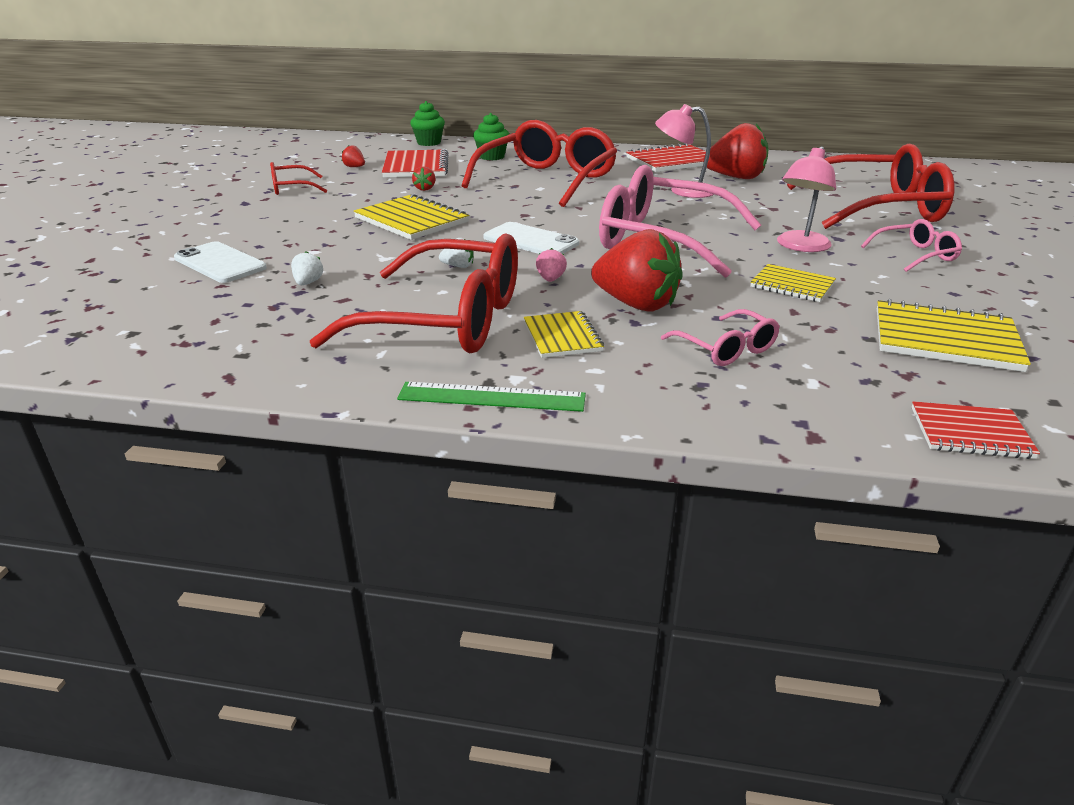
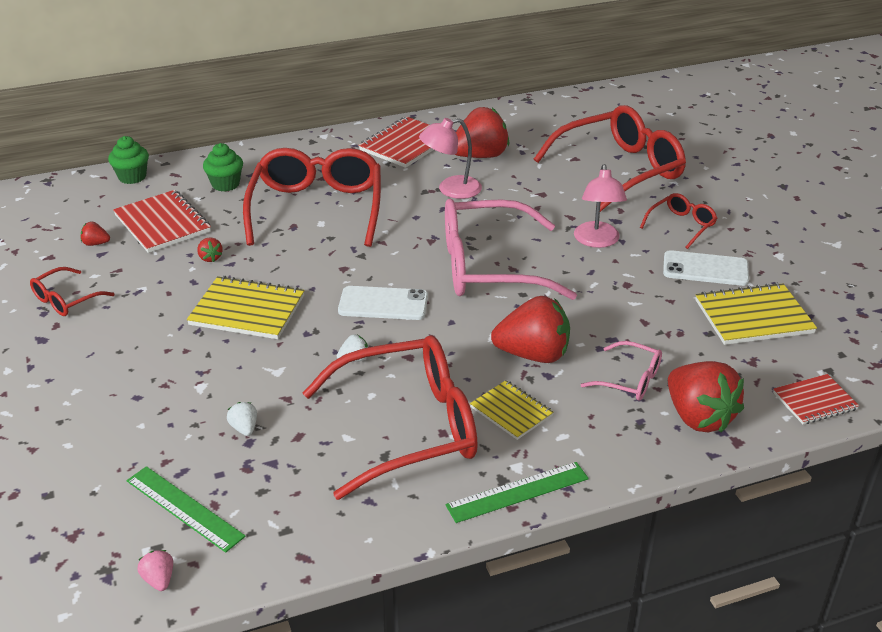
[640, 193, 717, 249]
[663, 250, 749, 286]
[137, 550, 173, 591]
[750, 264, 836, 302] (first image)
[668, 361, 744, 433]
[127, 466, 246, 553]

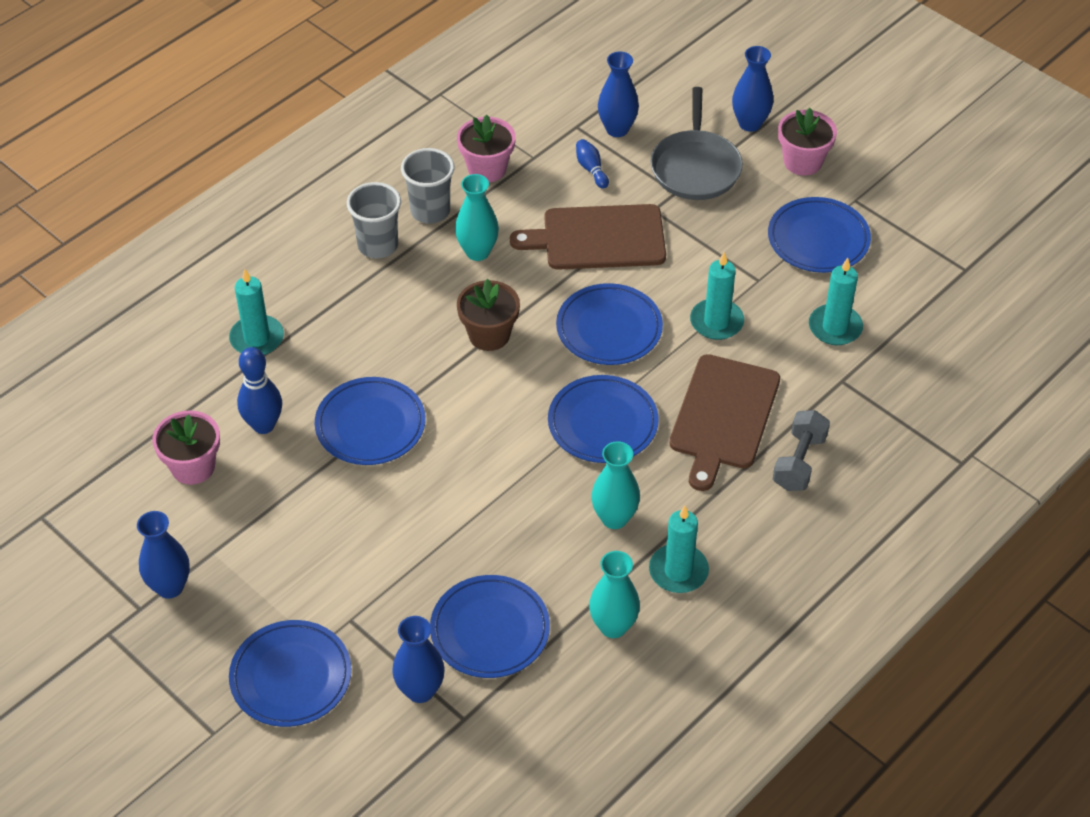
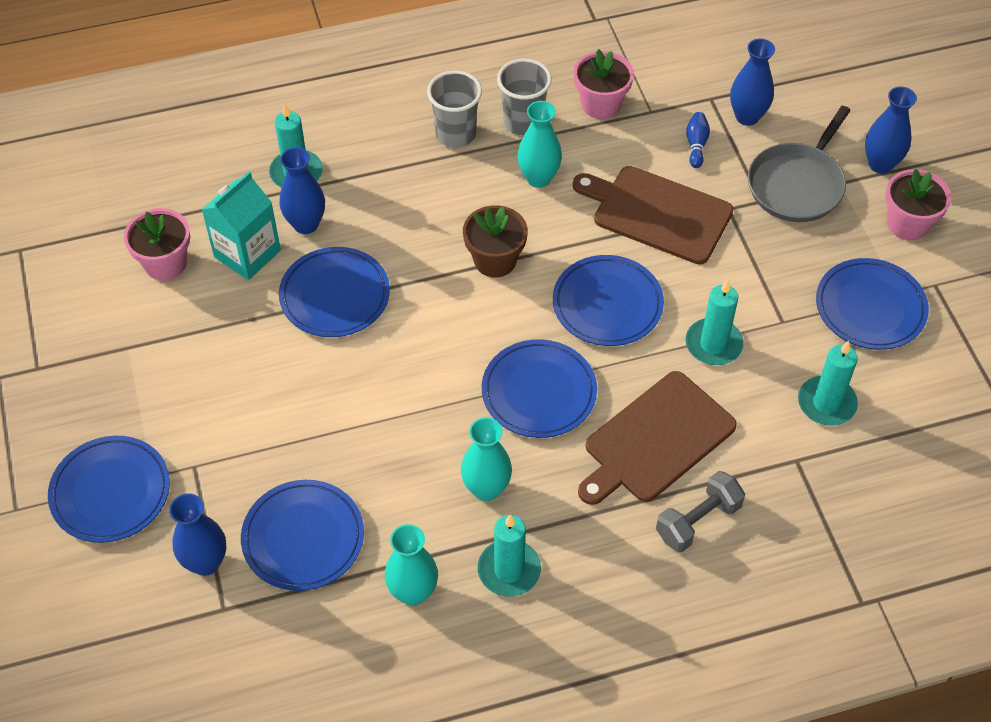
[201, 171, 281, 280]
[280, 147, 325, 234]

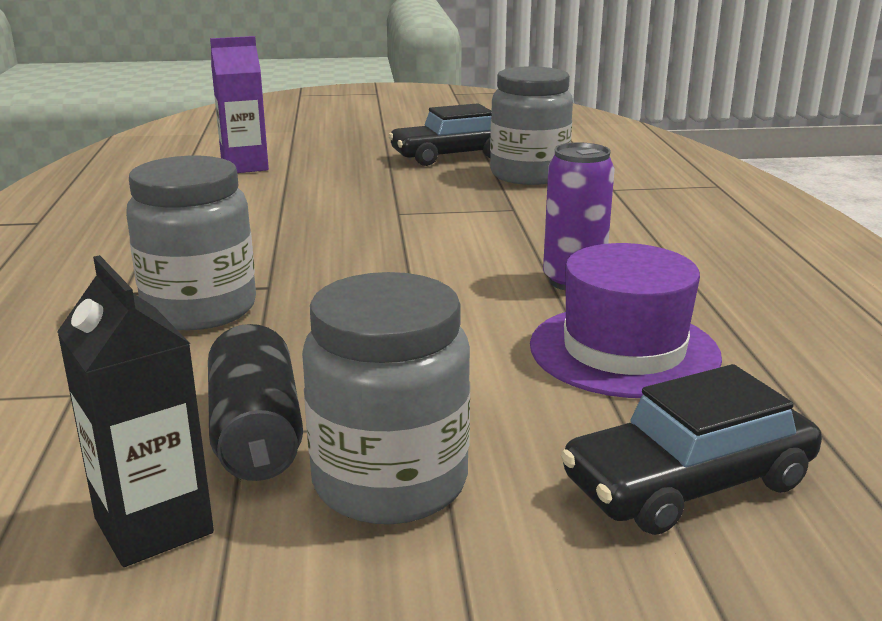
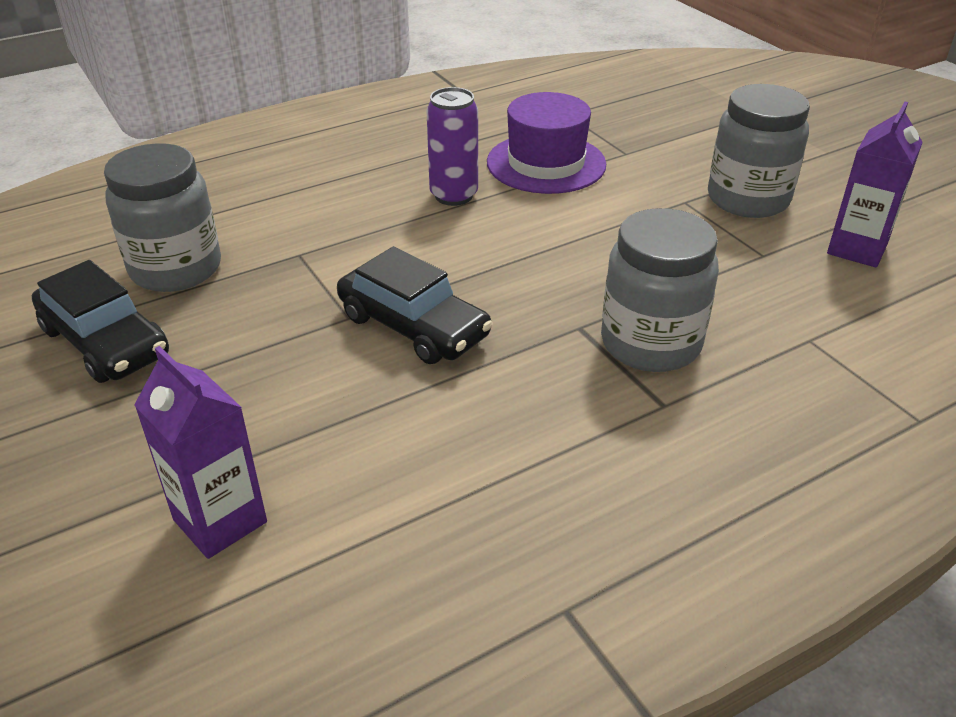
[827, 102, 923, 268]
[208, 324, 303, 481] (first image)
[337, 246, 493, 364]

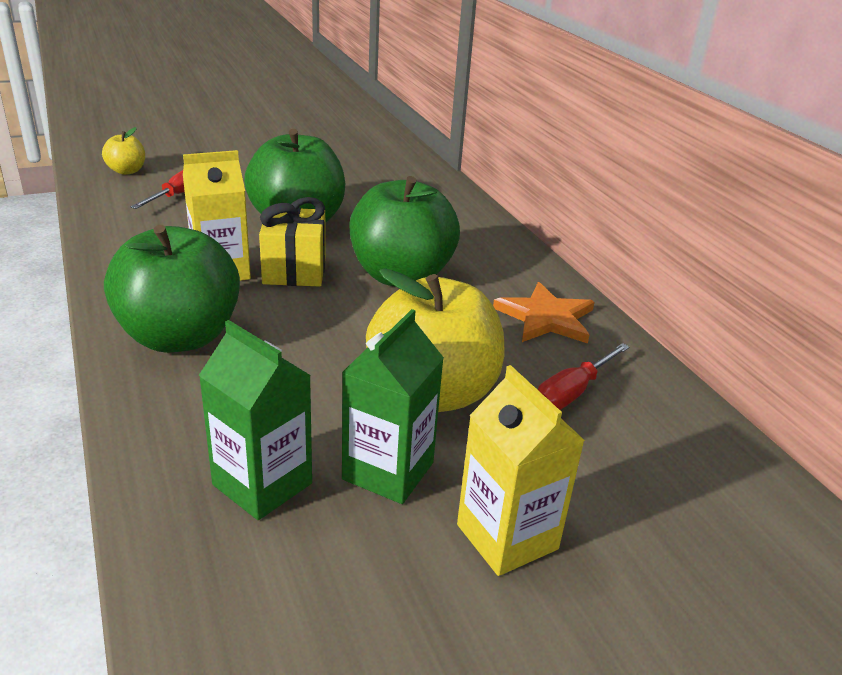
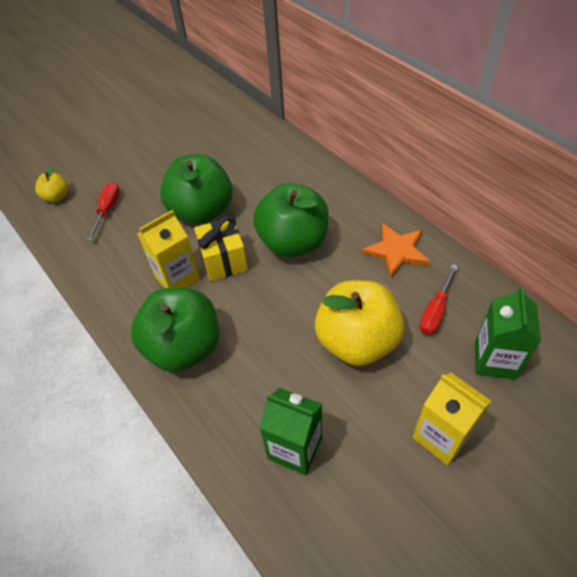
[475, 287, 541, 380]

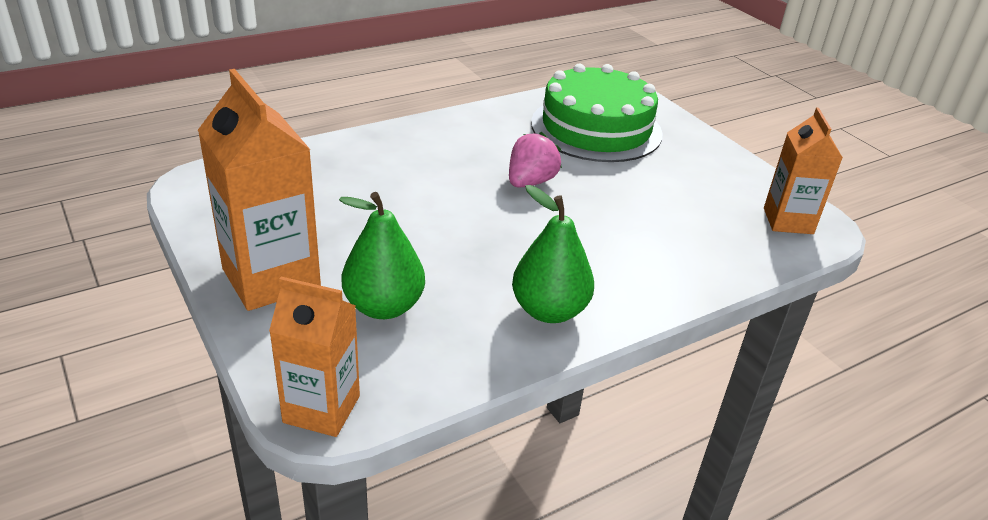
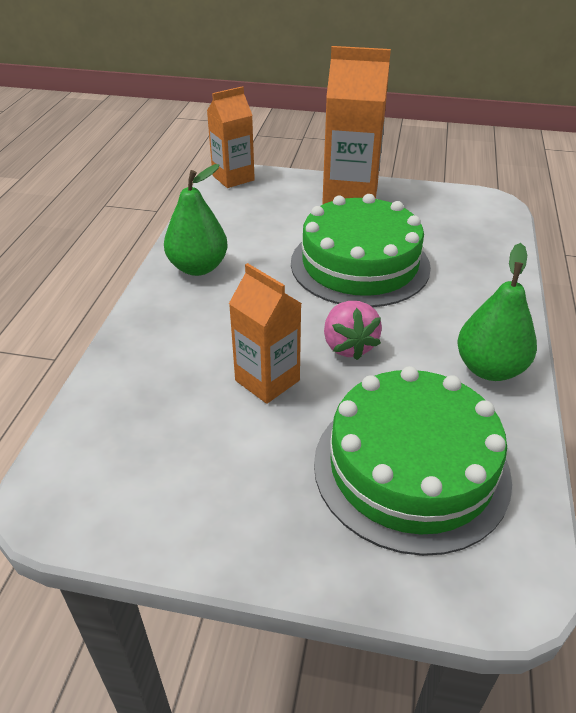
[229, 263, 302, 404]
[457, 243, 537, 381]
[291, 194, 431, 307]

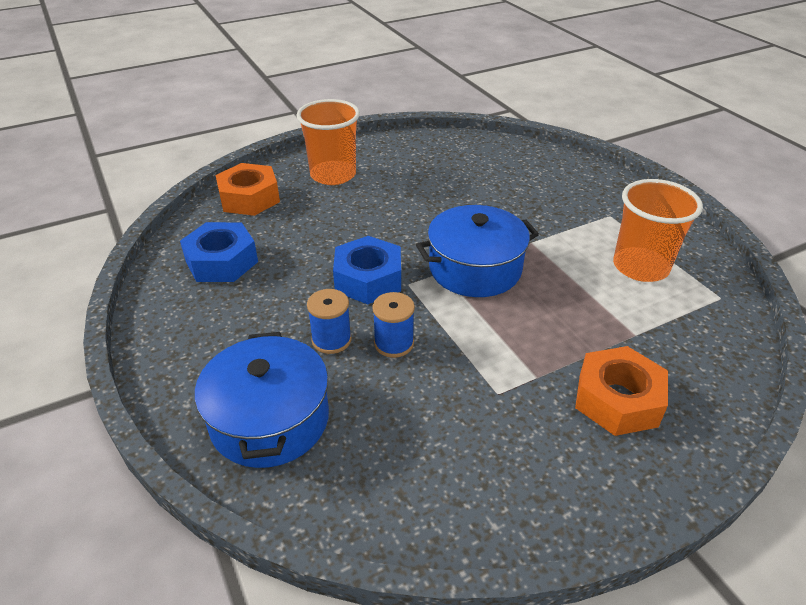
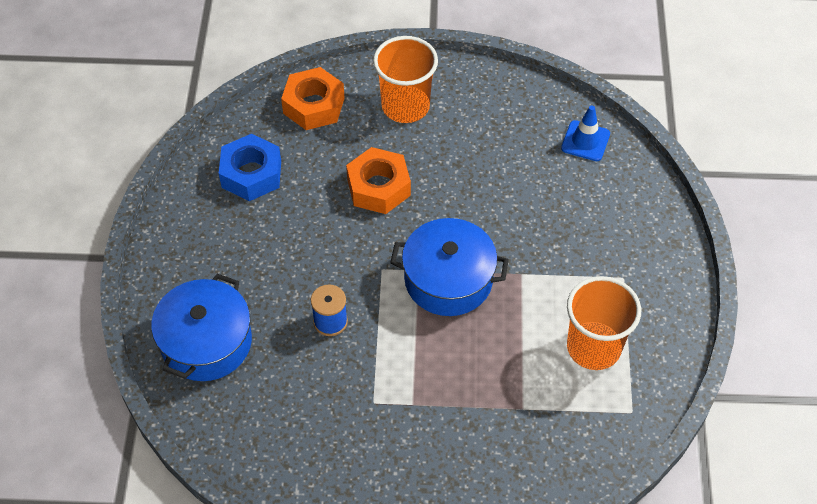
[333, 236, 401, 304] (first image)
[307, 289, 352, 354] (first image)
[346, 147, 411, 214]
[561, 106, 610, 161]

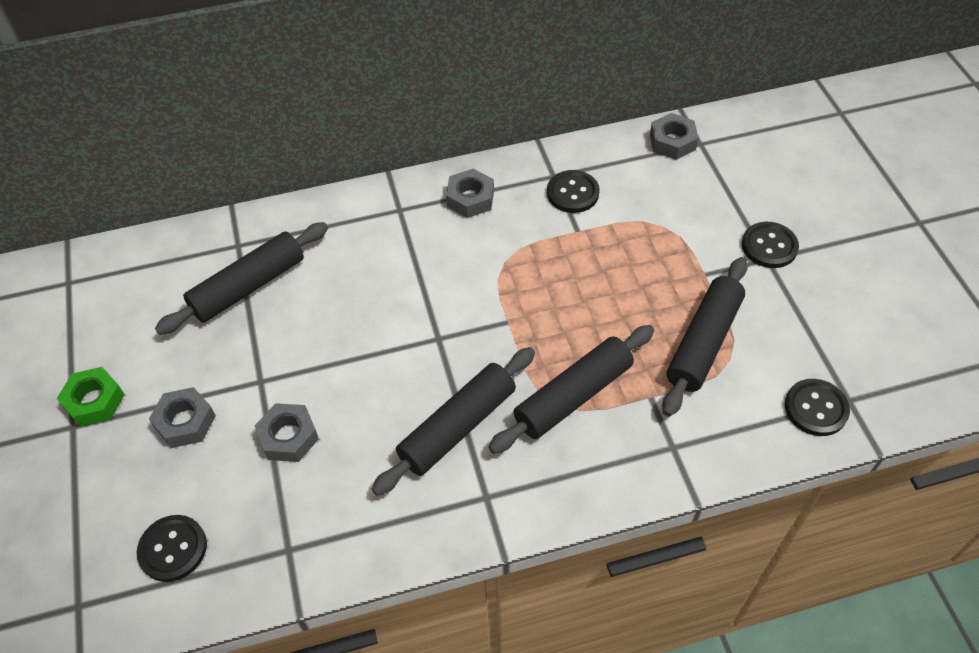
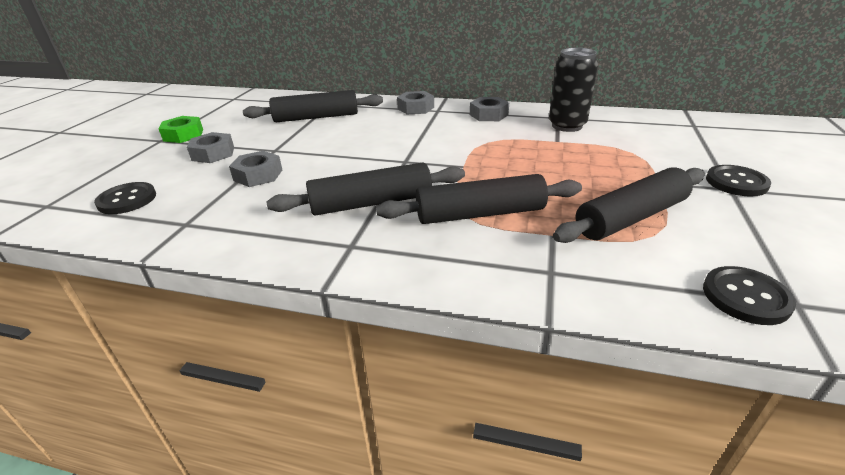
[397, 91, 434, 114]
[549, 48, 598, 132]

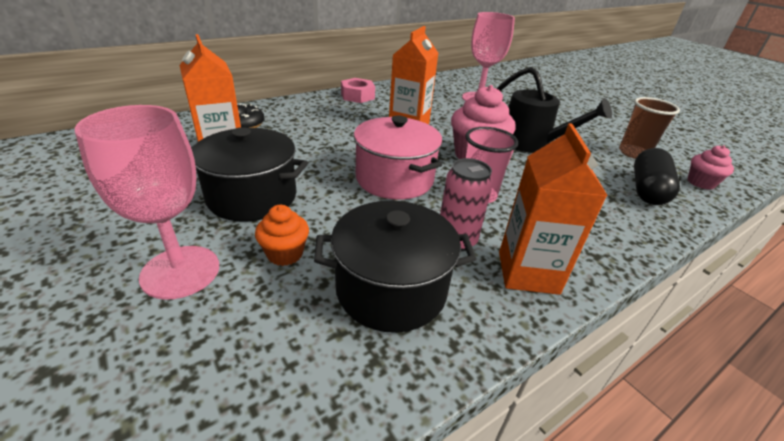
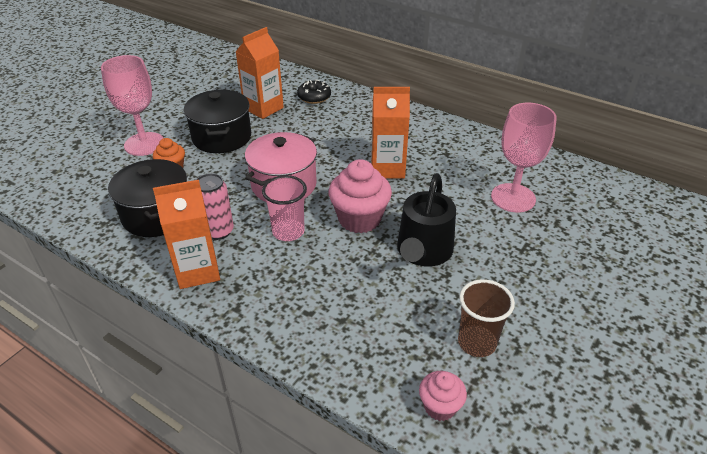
[341, 78, 375, 103] (first image)
[634, 148, 680, 205] (first image)

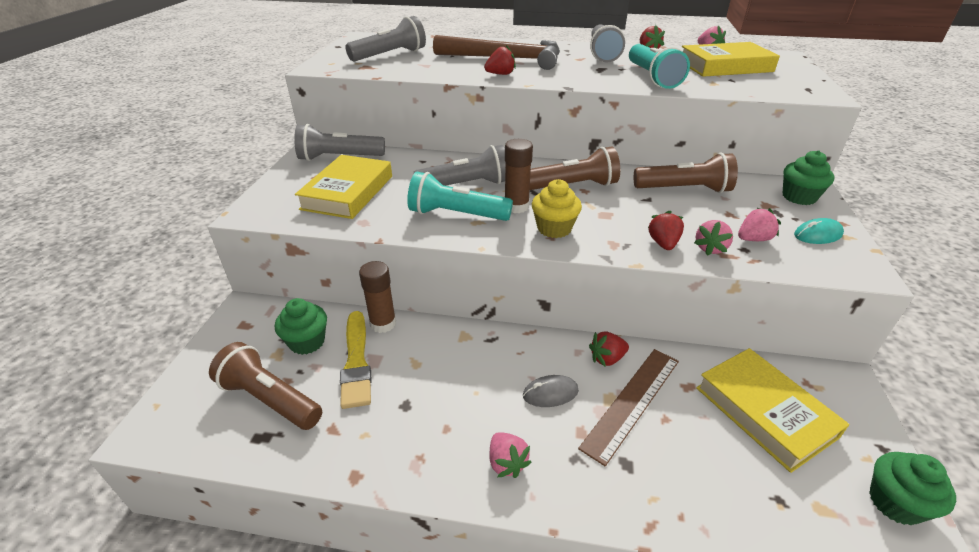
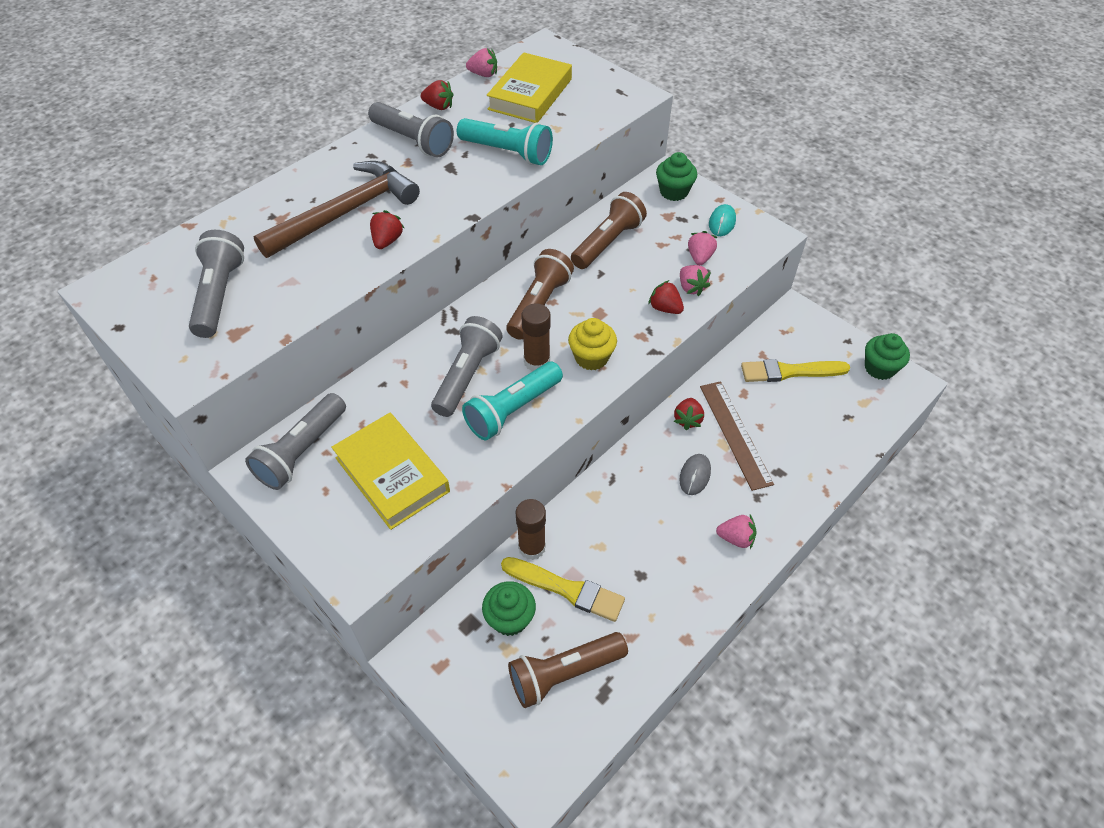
[741, 359, 850, 382]

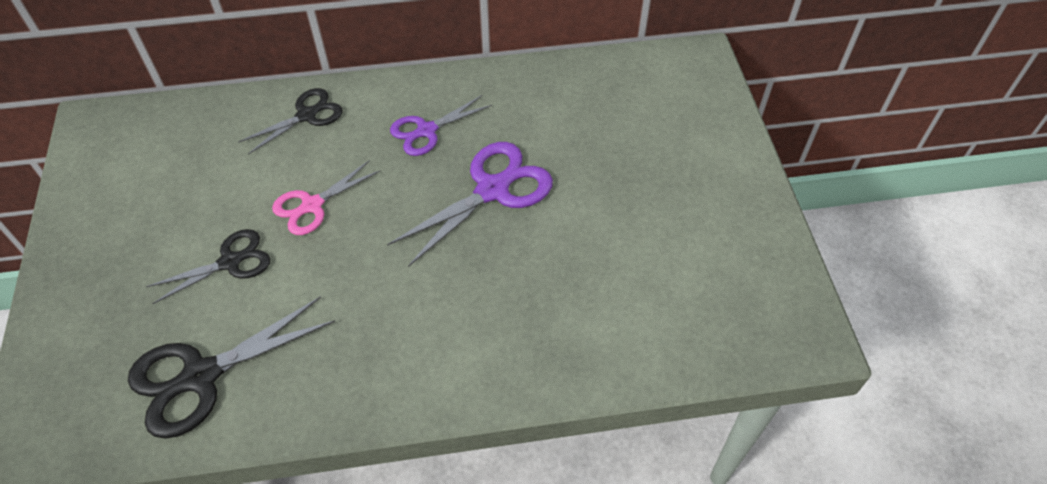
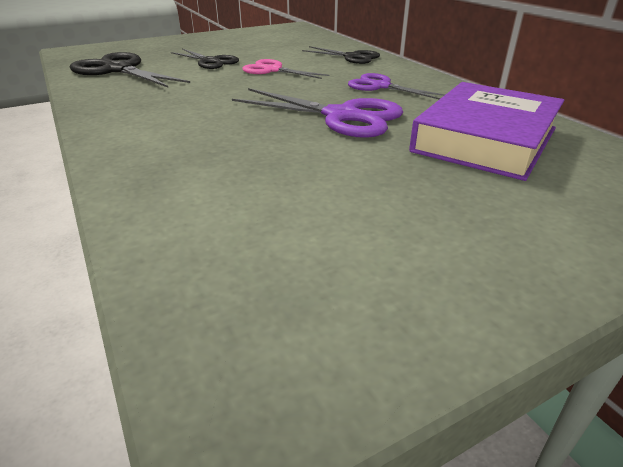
[409, 82, 565, 181]

